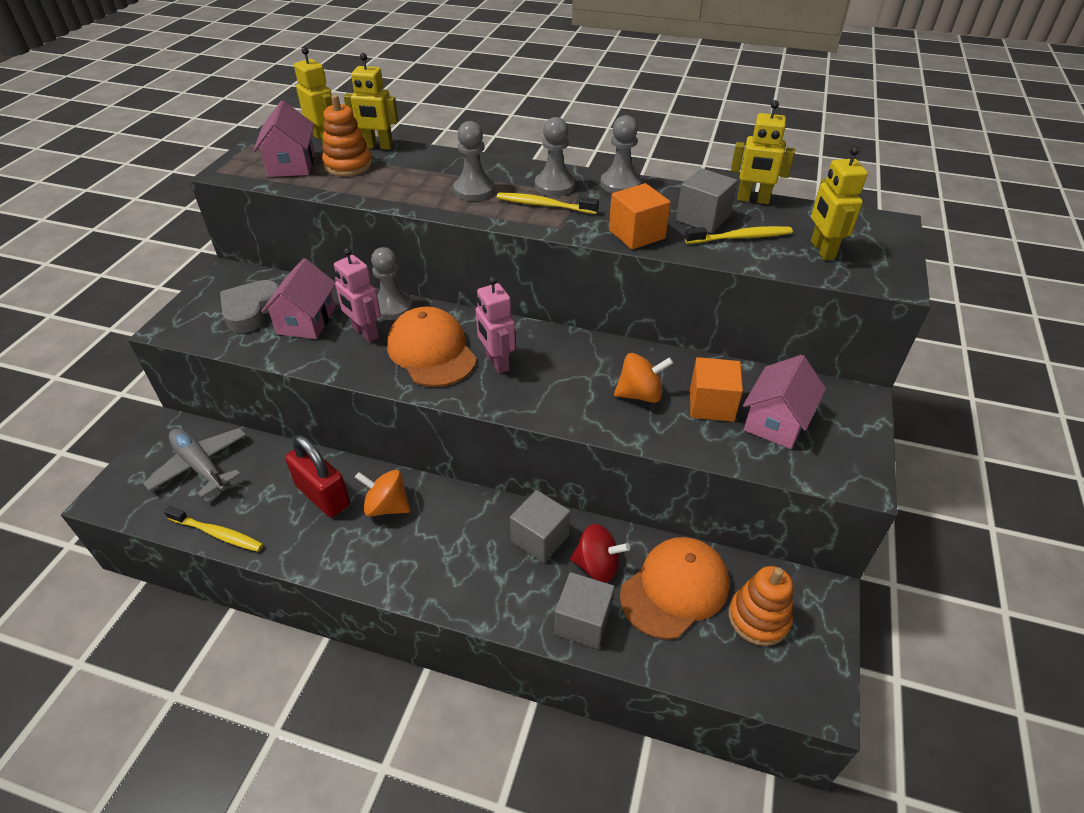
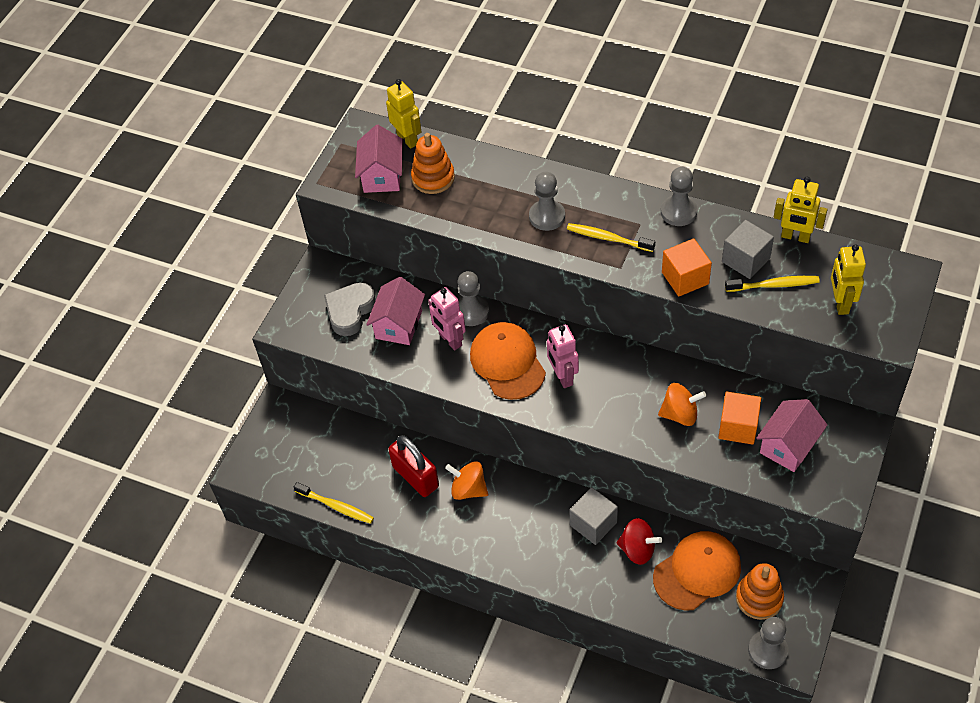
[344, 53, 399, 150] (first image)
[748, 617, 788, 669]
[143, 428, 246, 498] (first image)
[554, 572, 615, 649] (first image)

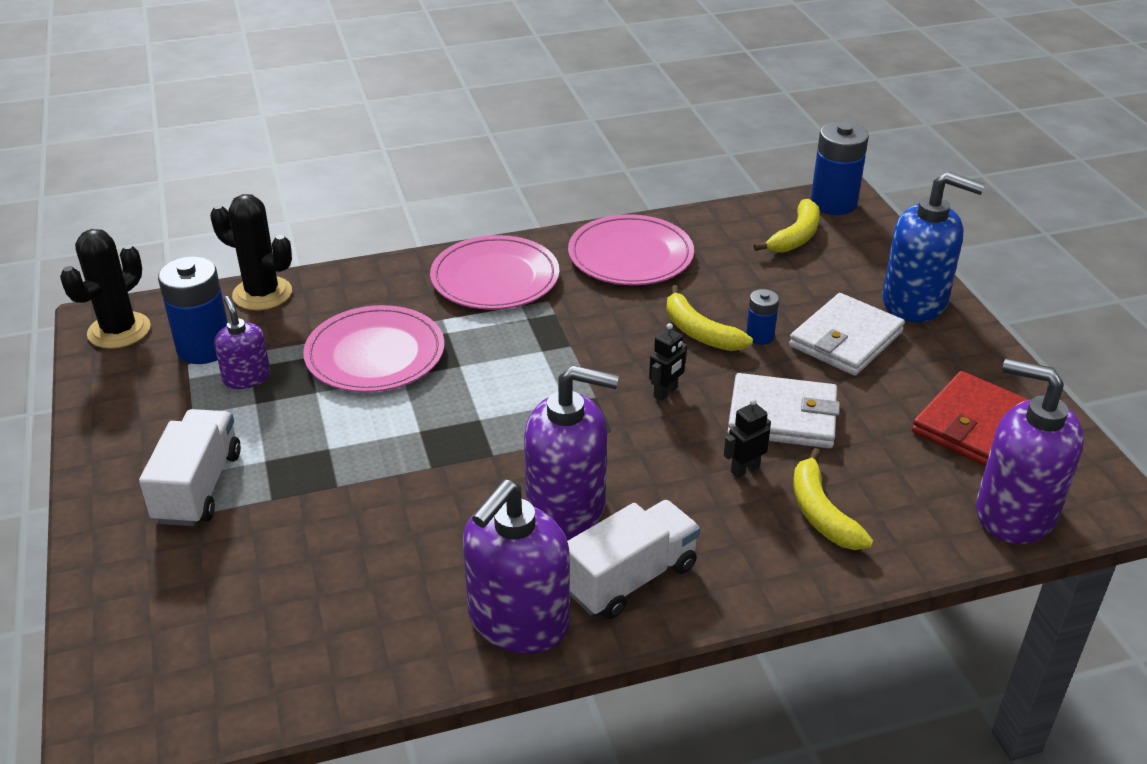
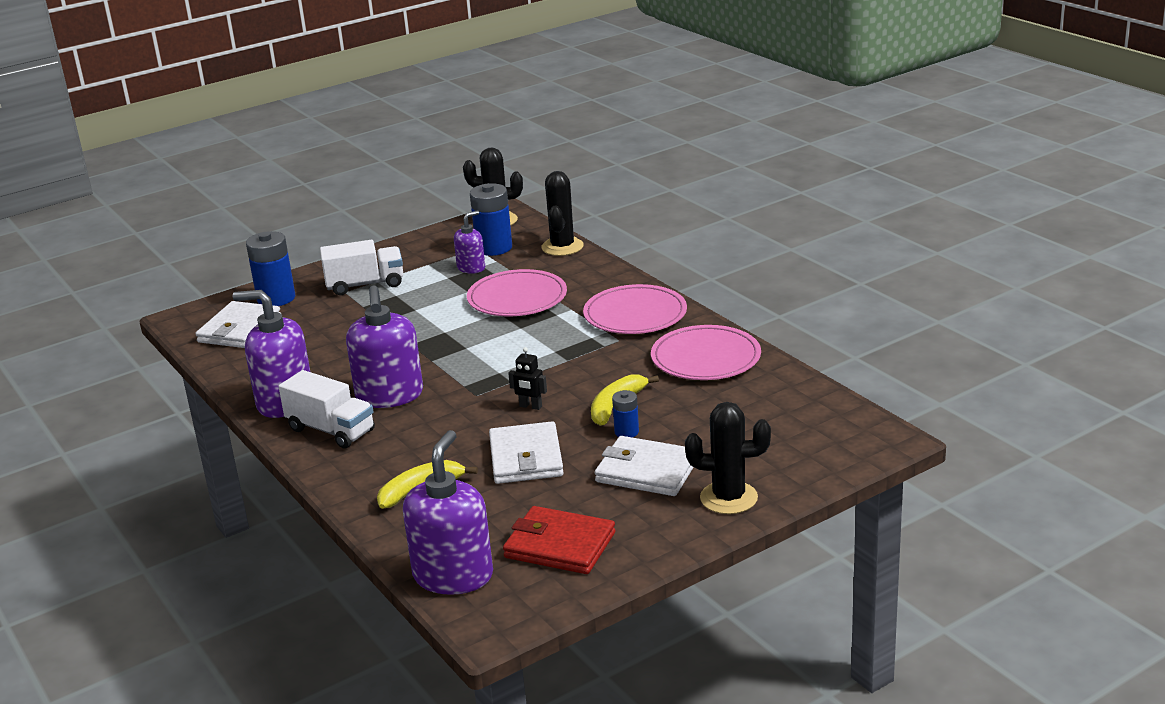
[246, 231, 295, 306]
[685, 402, 771, 514]
[753, 199, 820, 253] (first image)
[724, 398, 771, 478] (first image)
[196, 301, 281, 348]

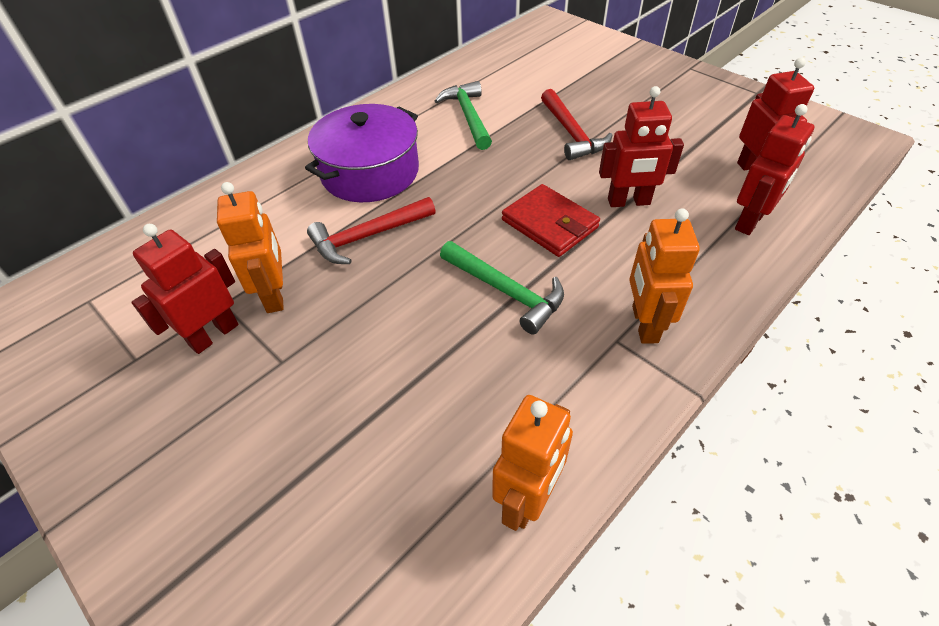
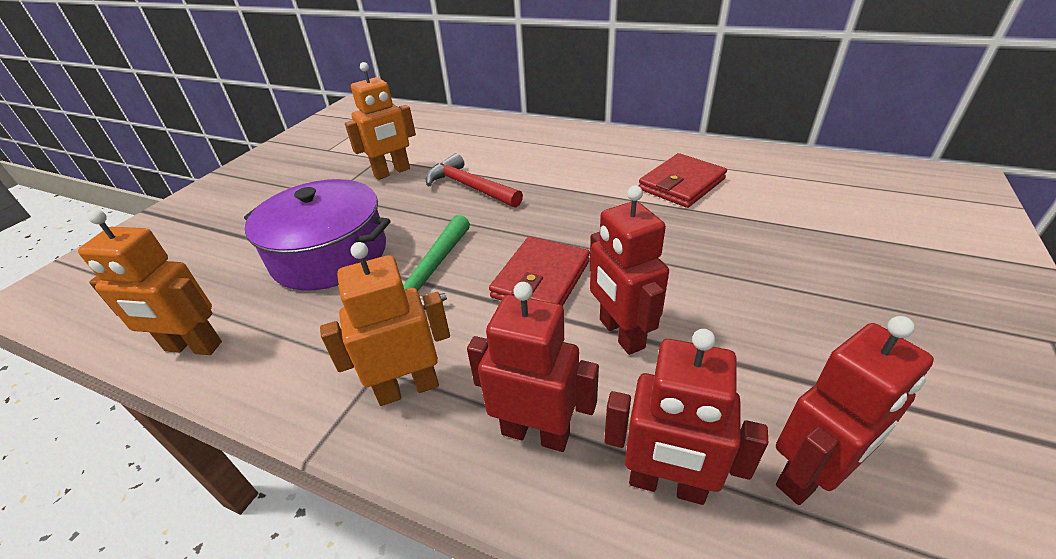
[639, 153, 727, 208]
[541, 89, 613, 160] (first image)
[244, 179, 391, 291]
[467, 282, 599, 452]

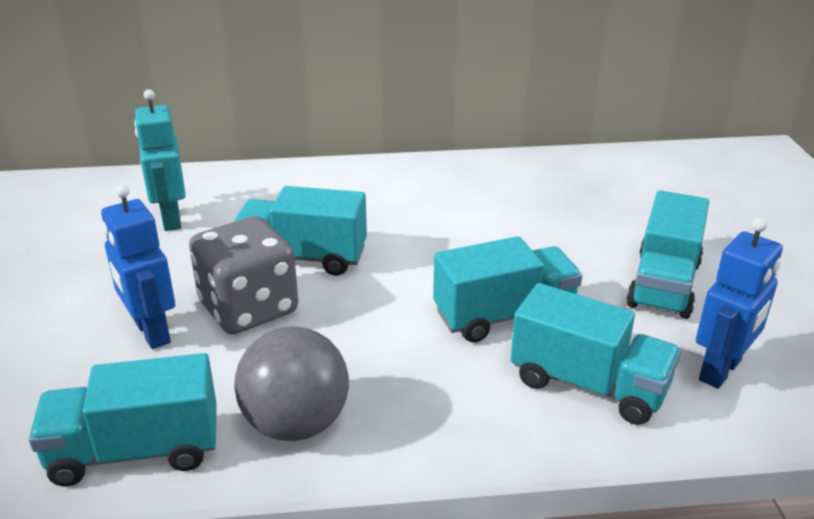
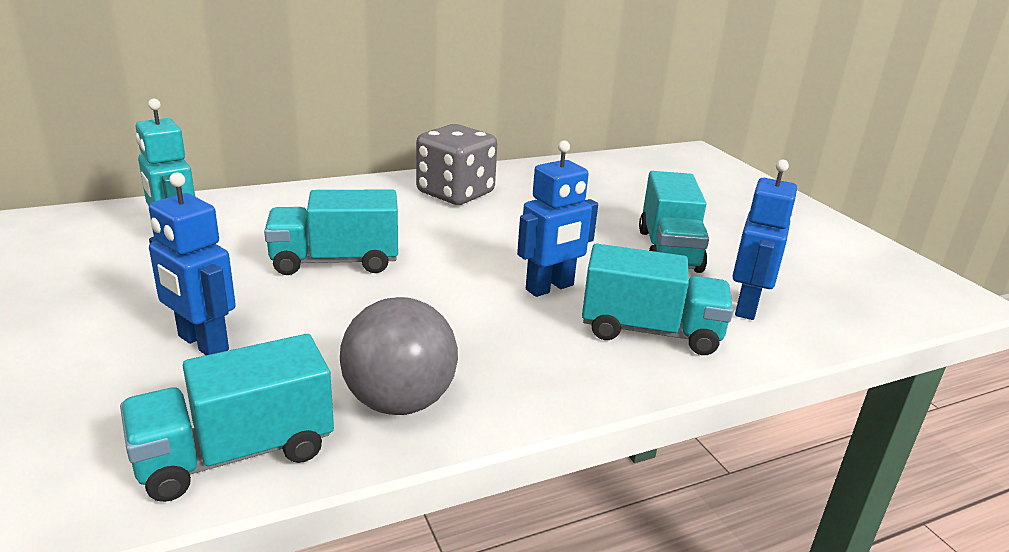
[416, 124, 497, 205]
[517, 140, 598, 297]

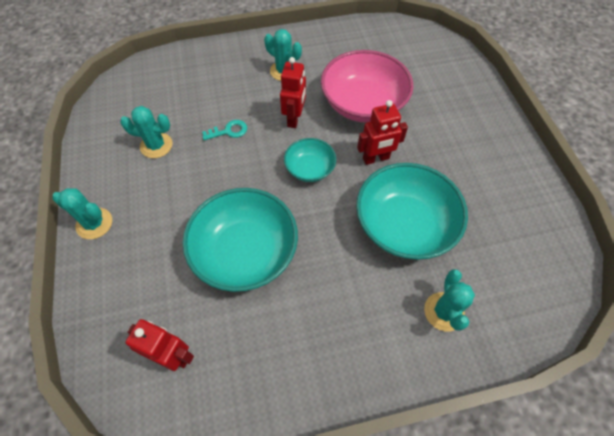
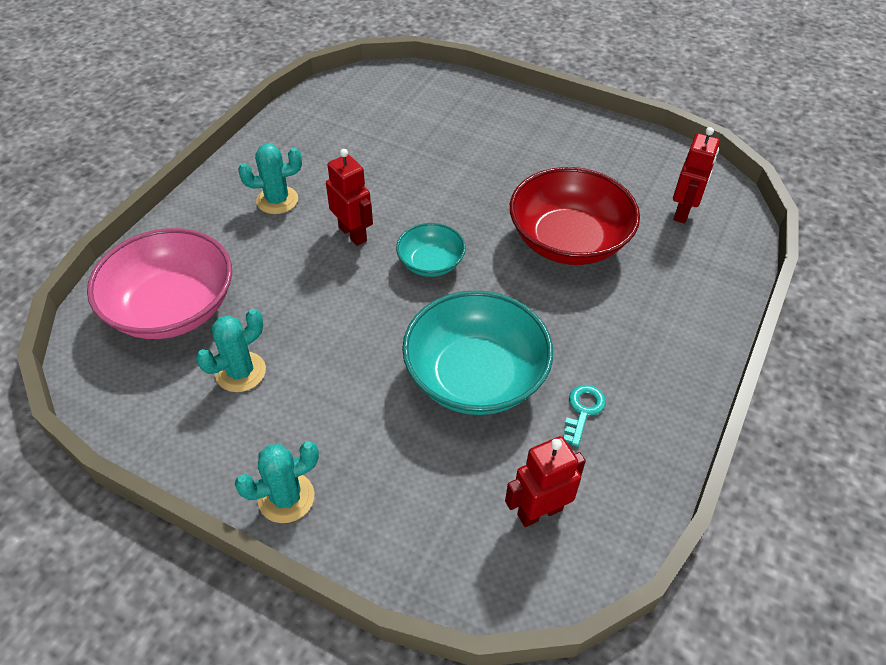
[87, 228, 232, 339]
[673, 127, 720, 224]
[563, 385, 606, 447]
[510, 167, 640, 265]
[424, 269, 475, 332] (first image)

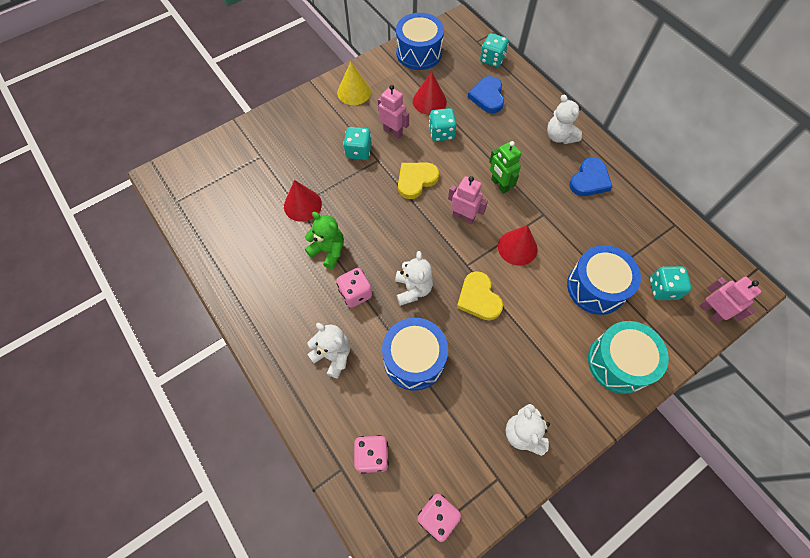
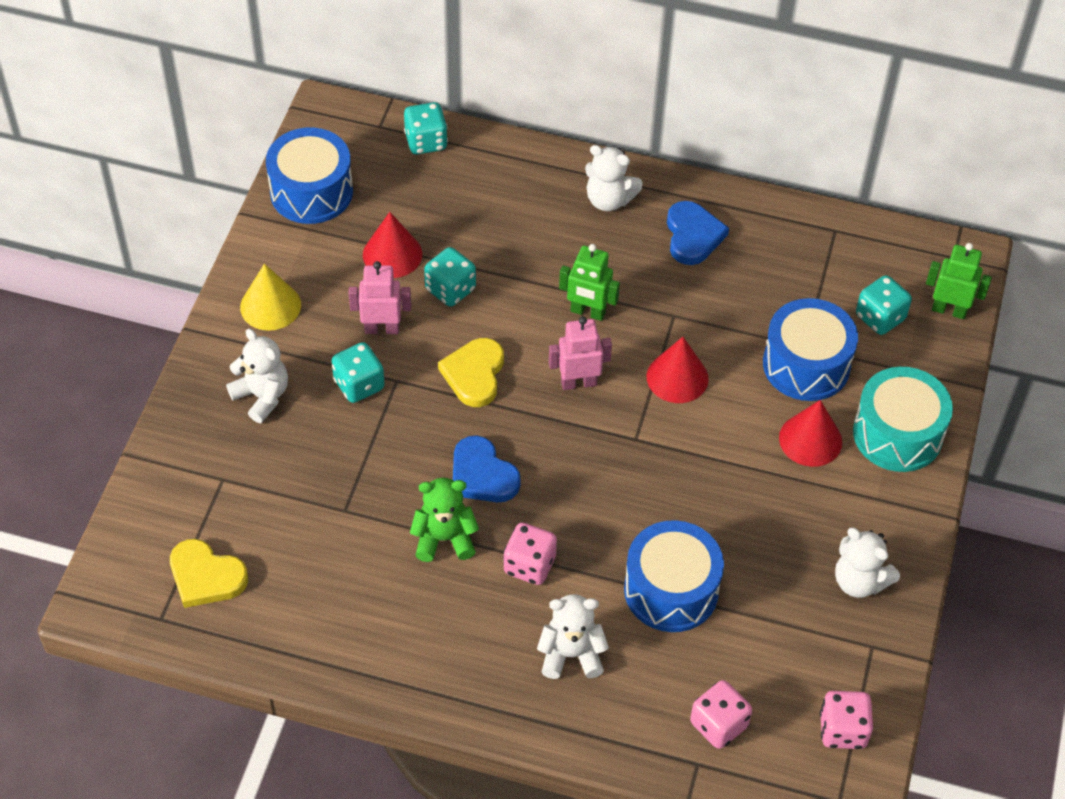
[453, 435, 521, 502]
[779, 400, 842, 467]
[226, 329, 288, 423]
[170, 539, 248, 608]
[926, 243, 992, 319]

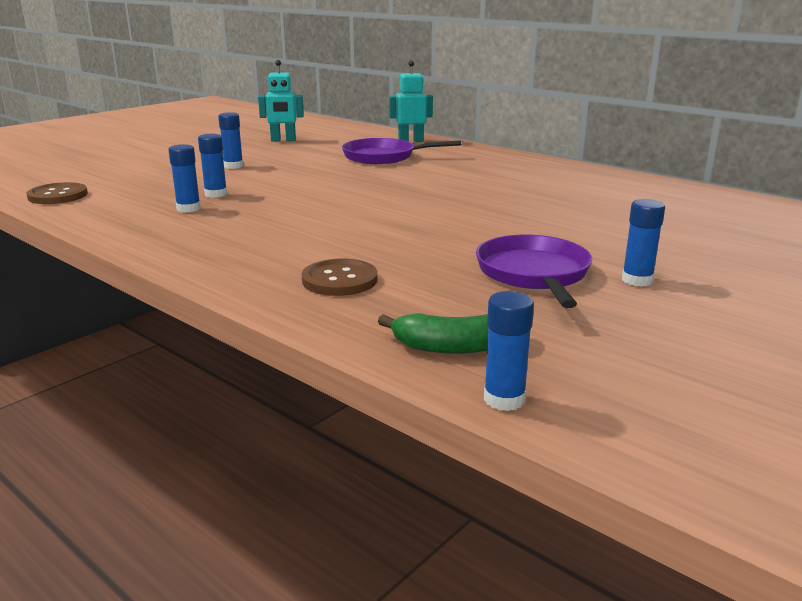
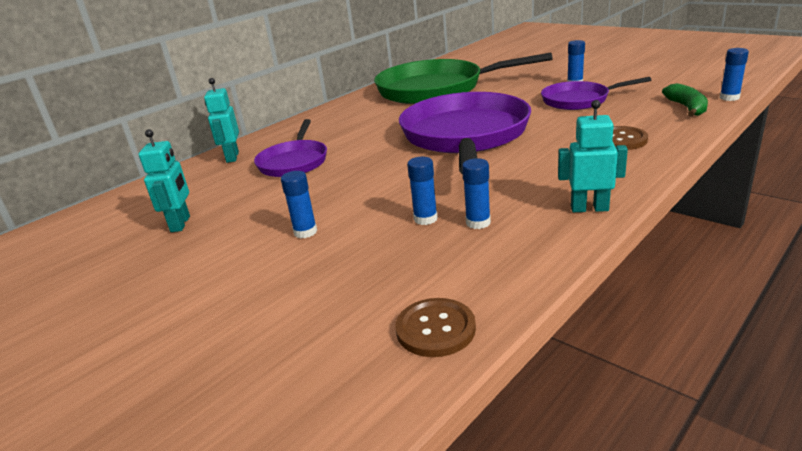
[374, 53, 552, 104]
[399, 92, 531, 174]
[558, 100, 628, 212]

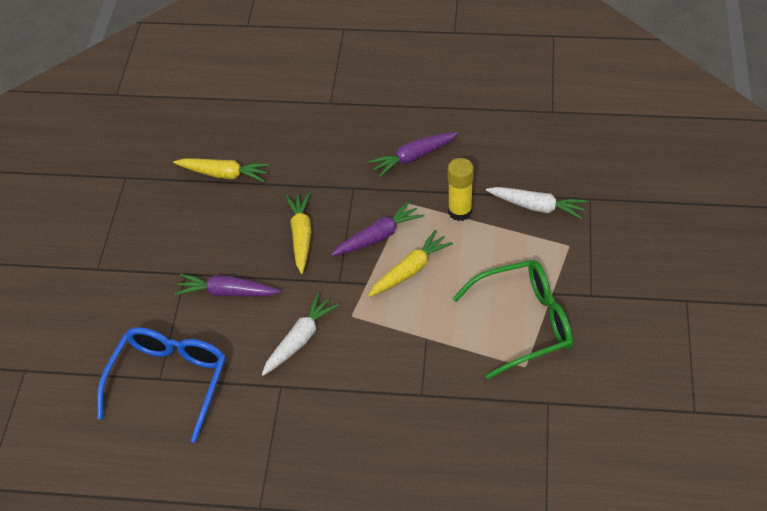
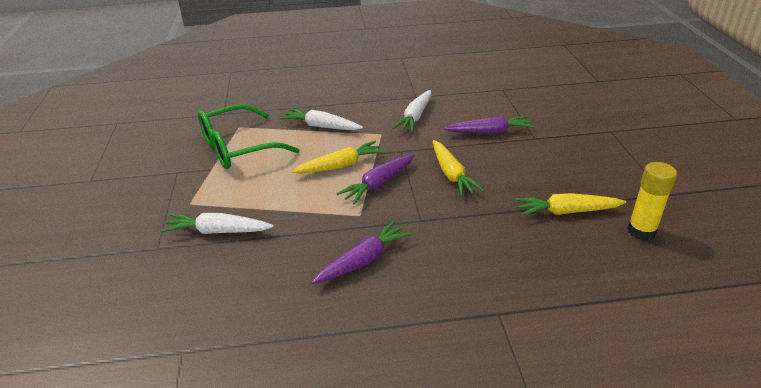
[627, 162, 677, 240]
[292, 141, 385, 173]
[97, 327, 226, 443] (first image)
[280, 108, 363, 130]

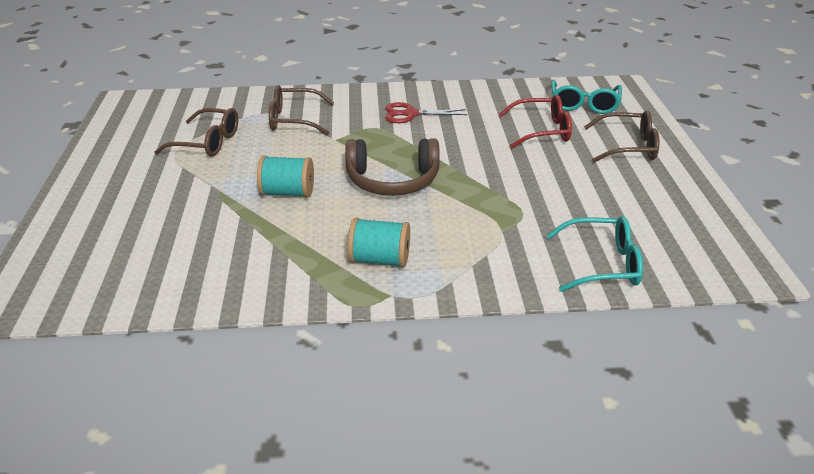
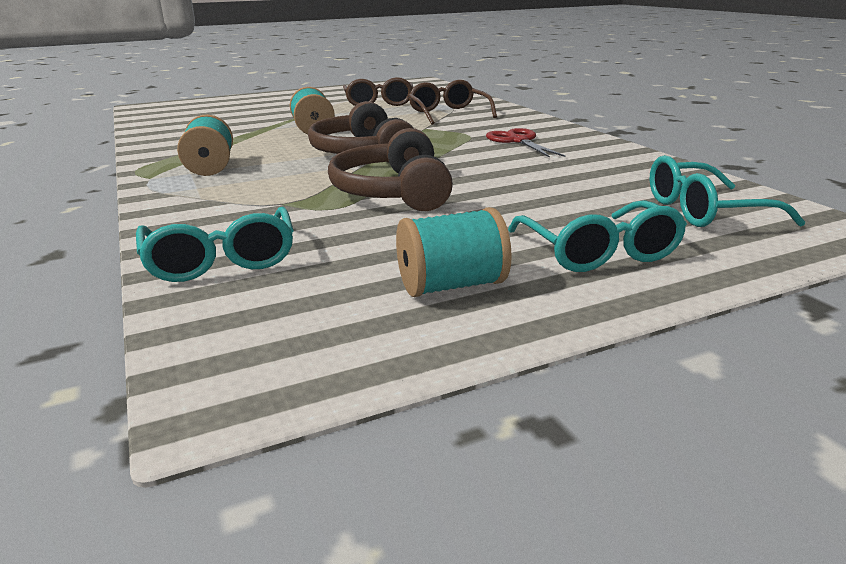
[498, 95, 572, 148] (first image)
[508, 200, 687, 272]
[328, 128, 453, 211]
[396, 207, 512, 297]

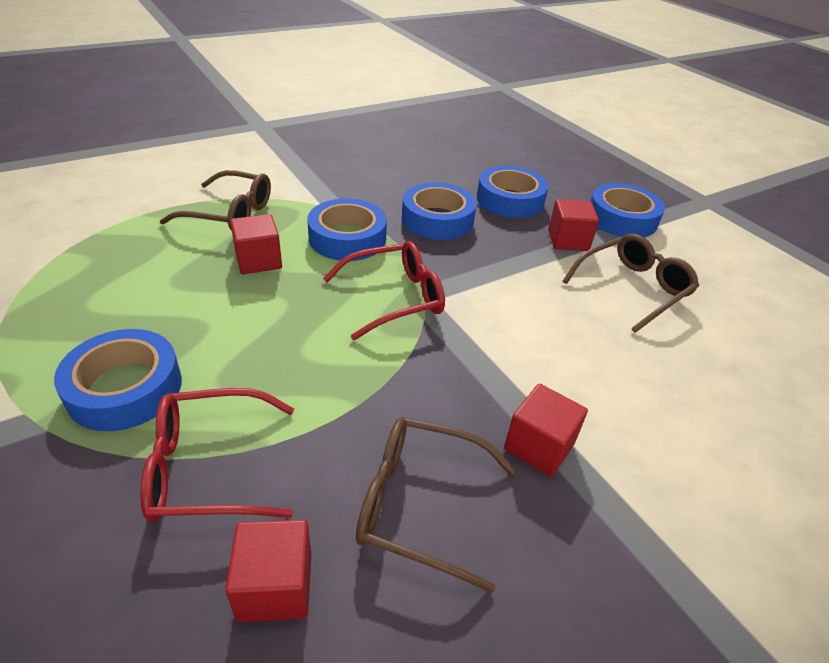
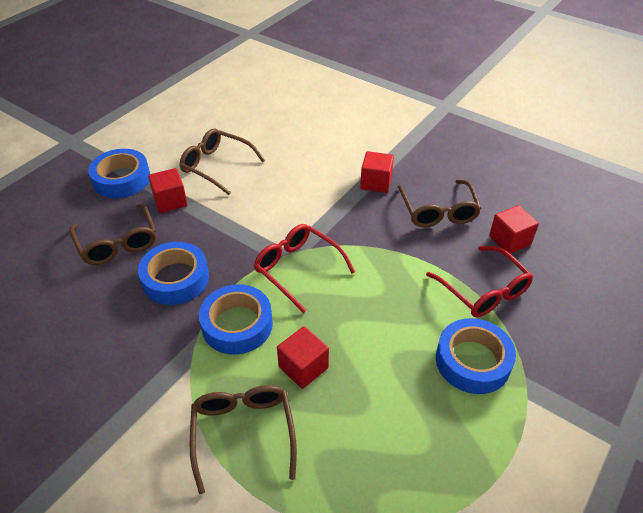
[70, 204, 156, 265]

